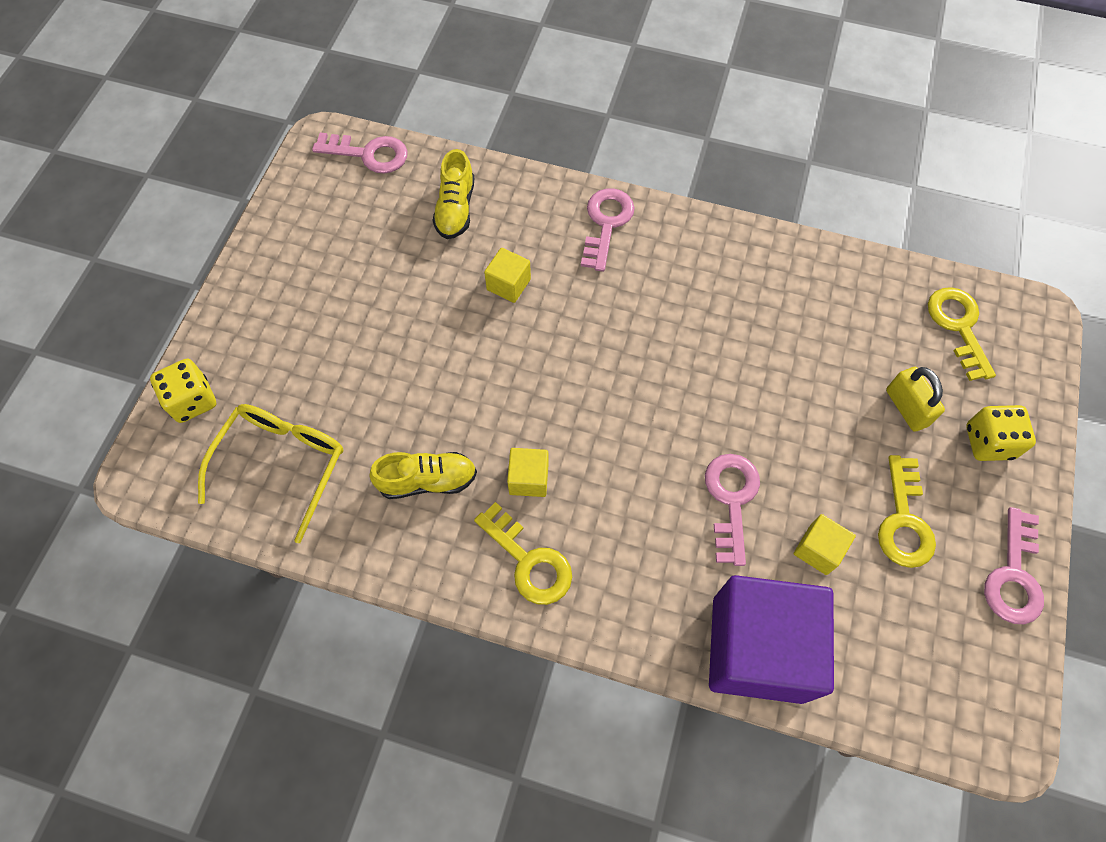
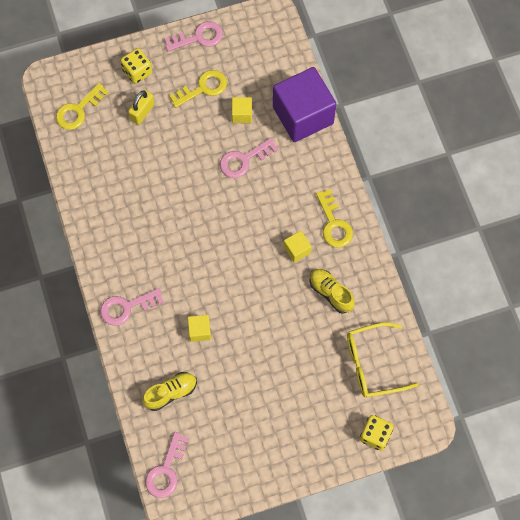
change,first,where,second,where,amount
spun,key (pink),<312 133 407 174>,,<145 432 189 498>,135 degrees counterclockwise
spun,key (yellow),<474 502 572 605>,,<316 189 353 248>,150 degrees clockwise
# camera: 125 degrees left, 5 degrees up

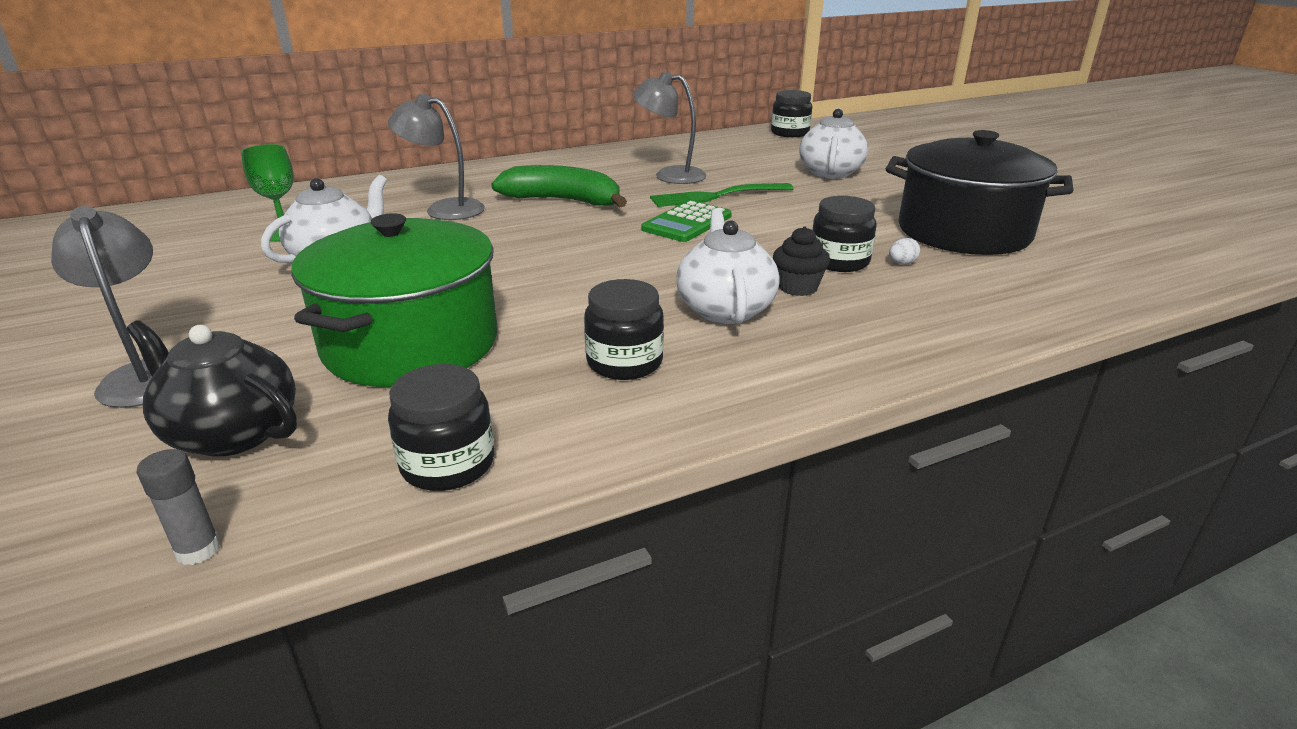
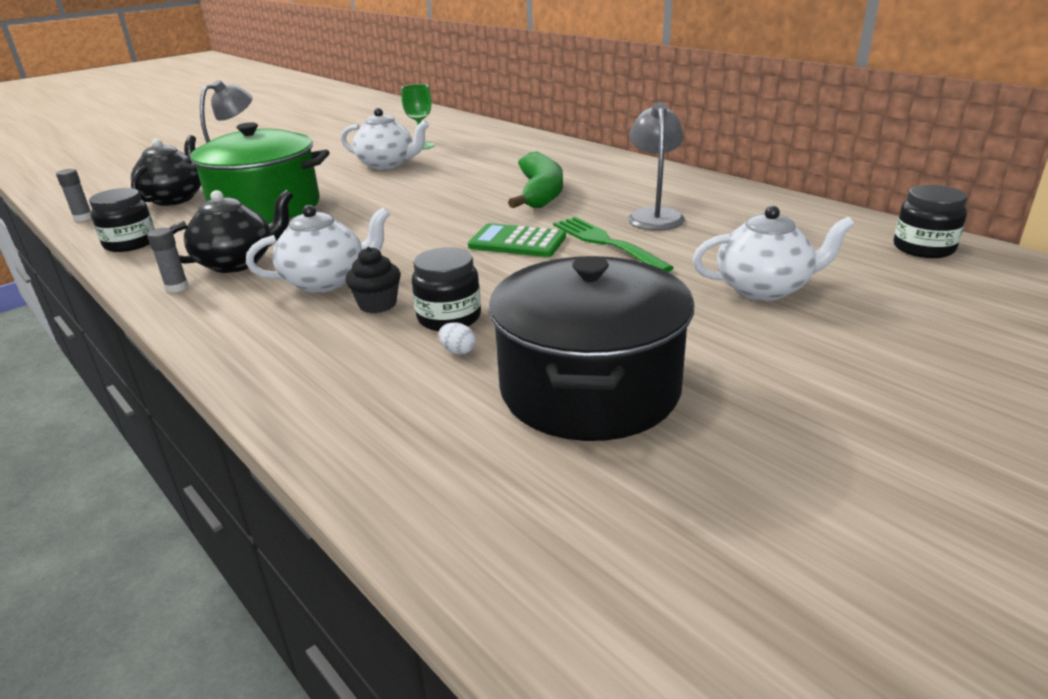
change,first,where,second,where,amount
missing,lamp (grey),<388 94 485 220>,,,
appeared,,,glue stick (grey),<147 228 189 293>,
exchanged,jar (black),<584 279 664 380>,teapot (black),<169 190 293 273>,
# camera: 75 degrees right, 0 degrees up

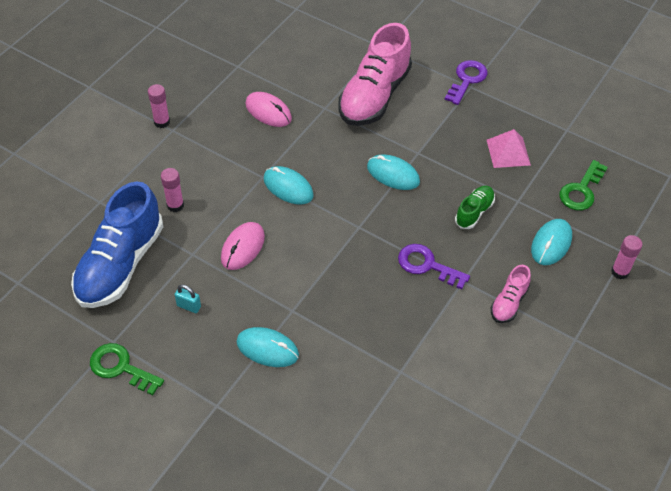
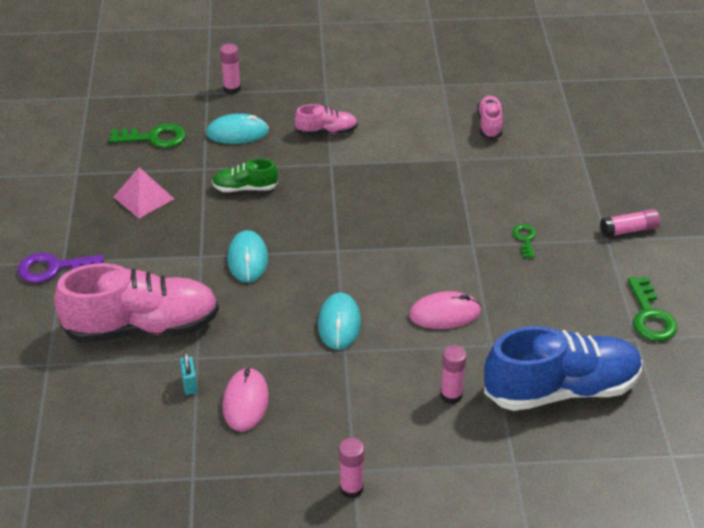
change,first,where,second,where,amount
missing,key (purple),<398 244 470 289>,,,
appeared,,,shoe (pink),<477 96 503 139>,
appeared,,,glue stick (pink),<600 209 660 238>,
relocated,padlock (turquoise),<175 284 201 313>,,<180 351 198 395>,
exchanged,mouse (turquoise),<236 327 299 367>,key (green),<512 224 536 258>,
# camera: 125 degrees left, 10 degrees down

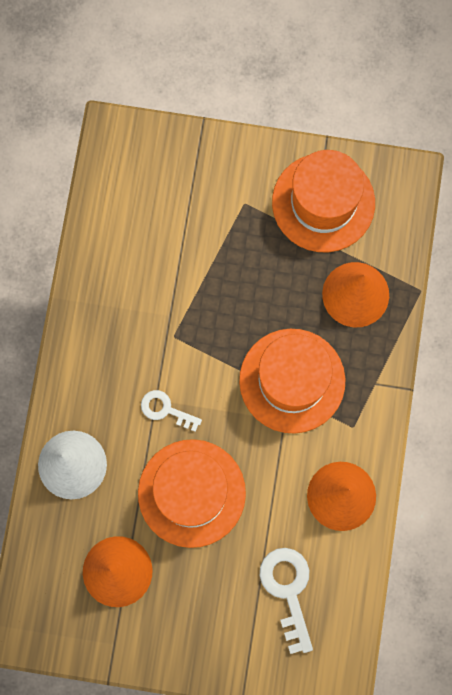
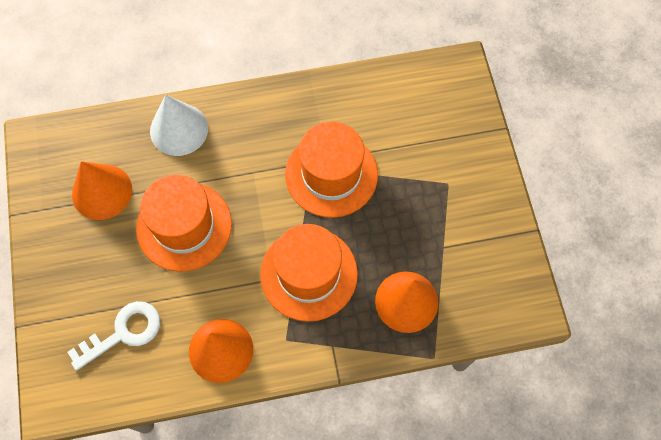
change,first,where,second,where,amount
missing,key (white),<141 390 202 432>,,,
relocated,hat (orange),<272 150 375 252>,,<285 121 378 218>,
# camera: 70 degrees right, 10 degrees down

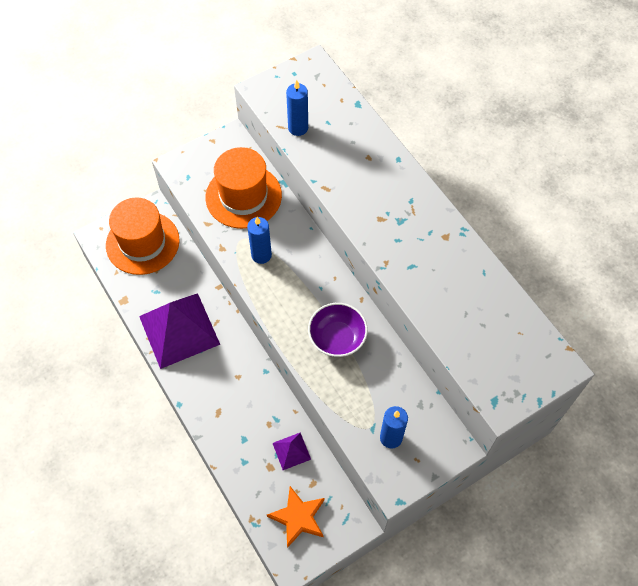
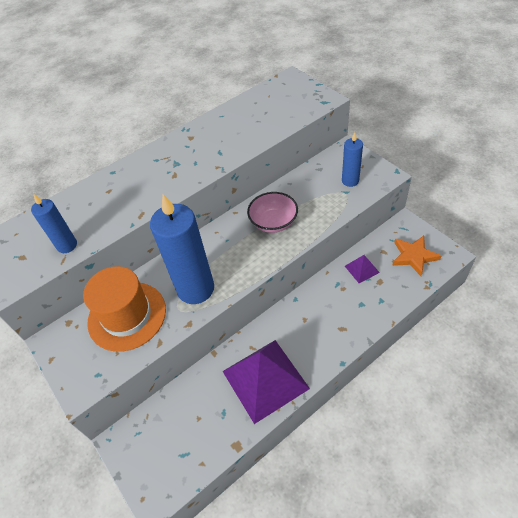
change,first,where,second,where,amount
missing,hat (orange),<106 197 180 275>,,,
colour,bowl (purple),<308 303 368 357>,bowl (pink),<247 192 298 233>,
size,candle (blue),<247 217 272 264>,,<150 194 214 304>,x1.92
# camera: 90 degrees left, 10 degrees down

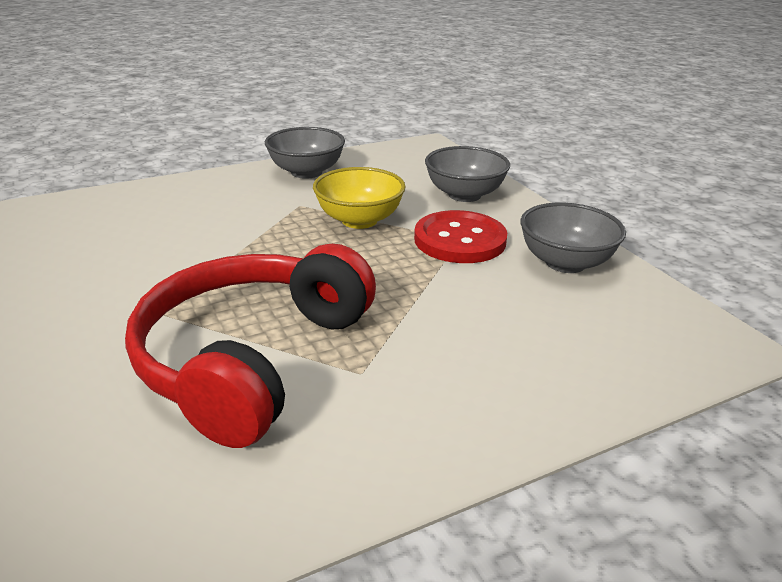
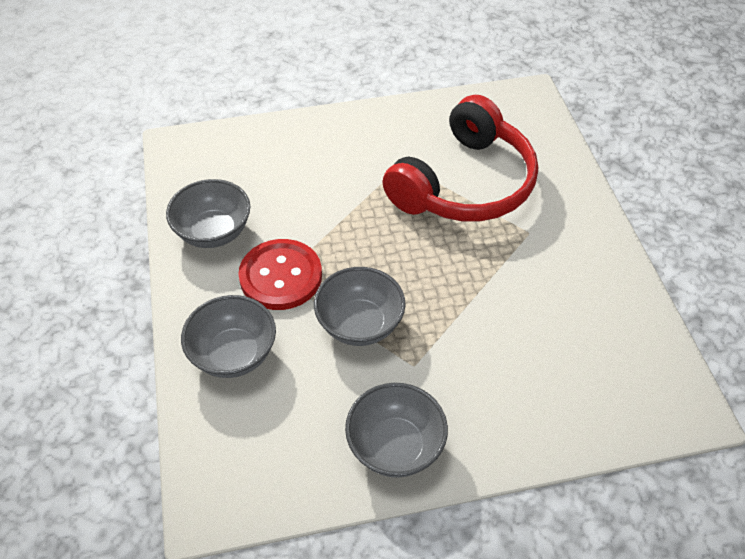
change,first,where,second,where,amount
colour,bowl (yellow),<313 167 406 229>,bowl (grey),<314 267 406 346>,
# camera: 165 degrees left, 20 degrees up

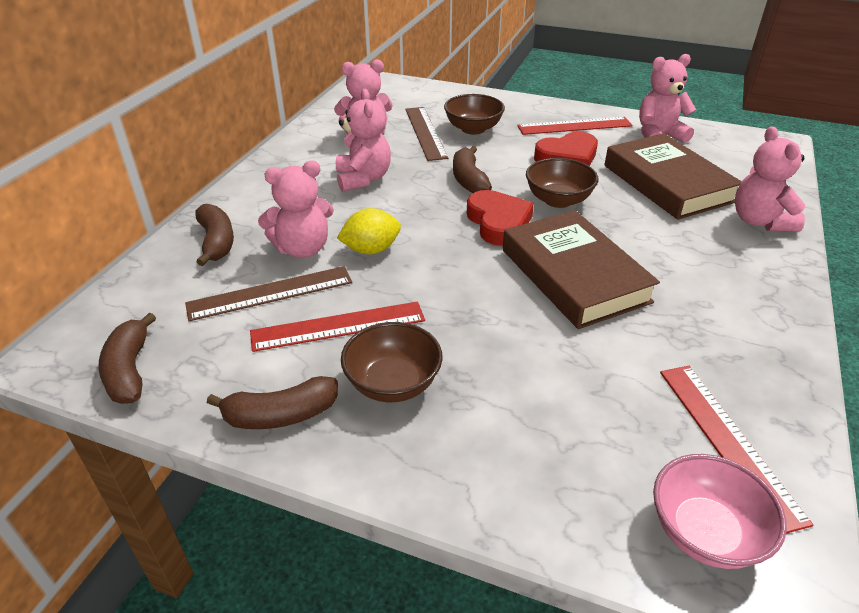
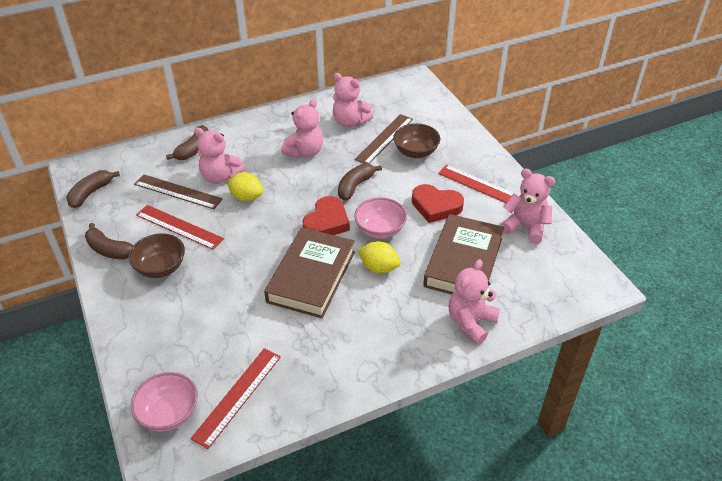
change,first,where,second,where,amount
appeared,,,lemon (yellow),<358 241 400 273>,
colour,bowl (brown),<526 158 599 208>,bowl (pink),<354 197 407 239>,
# camera: 45 degrees right, 5 degrees up

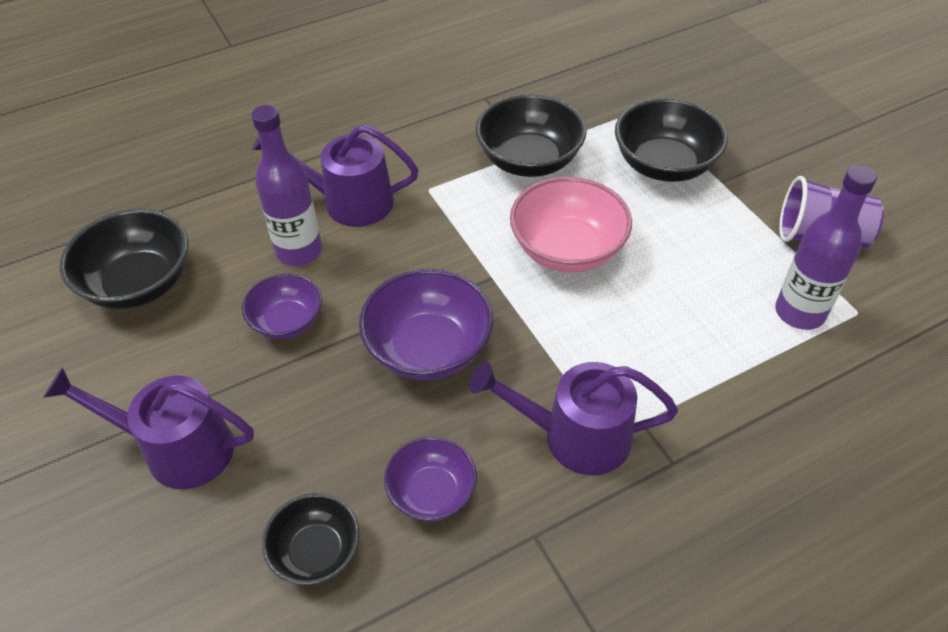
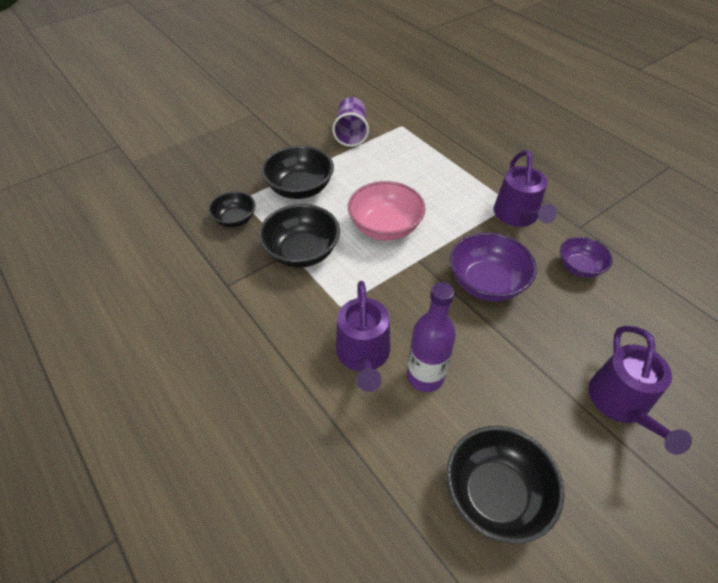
change,first,where,second,where,amount
missing,bowl (purple),<242 274 322 339>,,,
missing,bottle (purple),<775 165 877 330>,,,
relocated,bowl (black),<262 493 360 585>,,<208 191 255 227>,
# camera: 100 degrees left, 0 degrees up

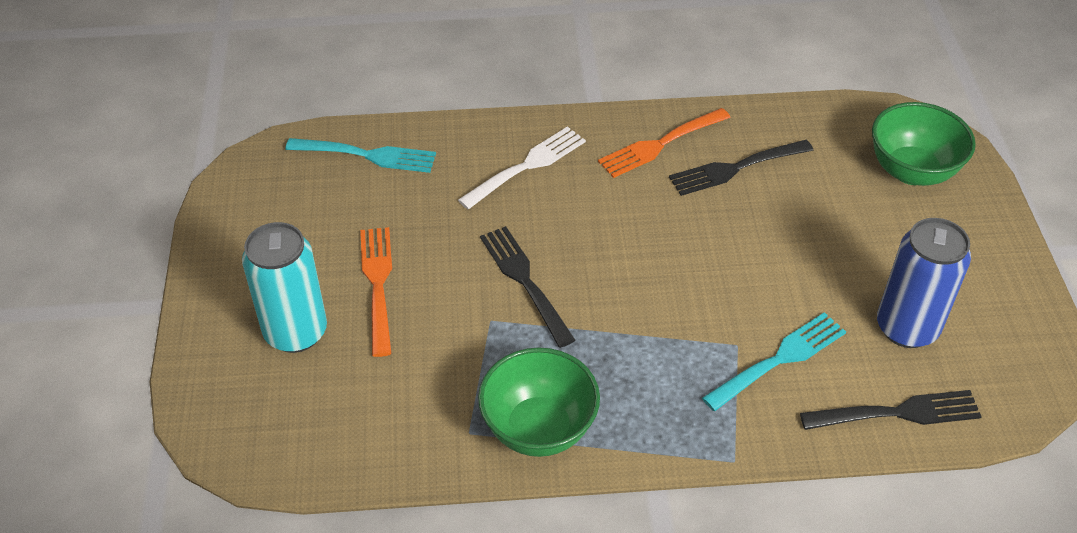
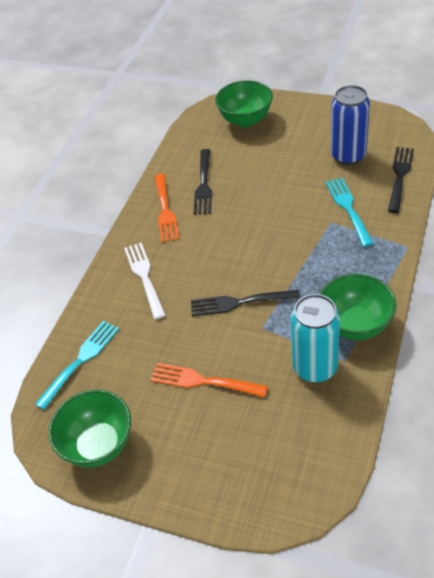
change,first,where,second,where,amount
appeared,,,bowl (green),<49 390 131 467>,
relocated,can (turquoise),<242 222 327 353>,,<290 294 340 383>,
# camera: 60 degrees left, 0 degrees up

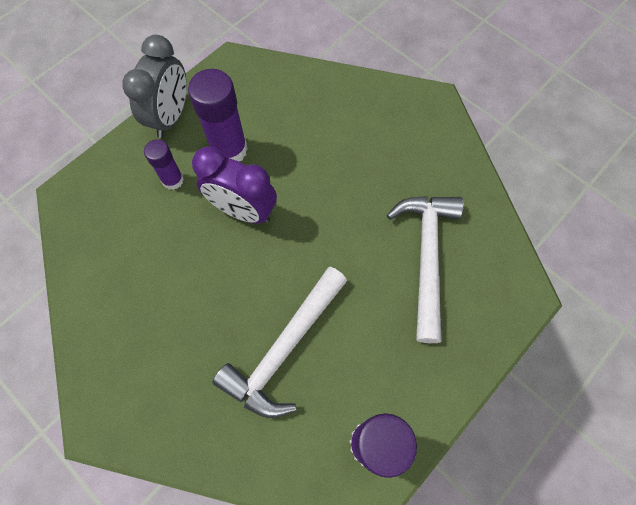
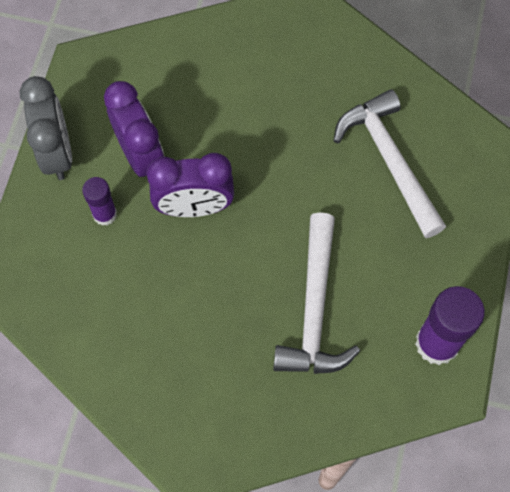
change,first,where,second,where,amount
exchanged,glue stick (purple),<188 69 248 162>,clock (purple),<104 81 164 177>,
# camera: 30 degrees left, 0 degrees up

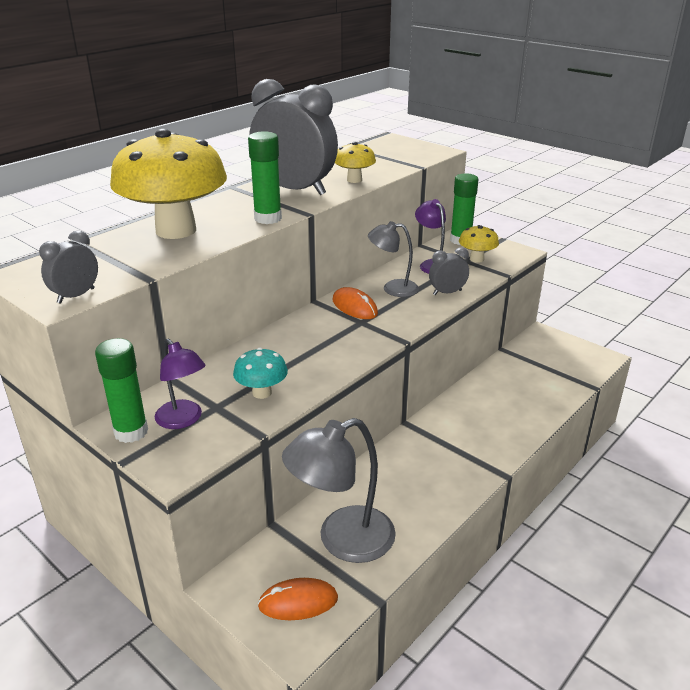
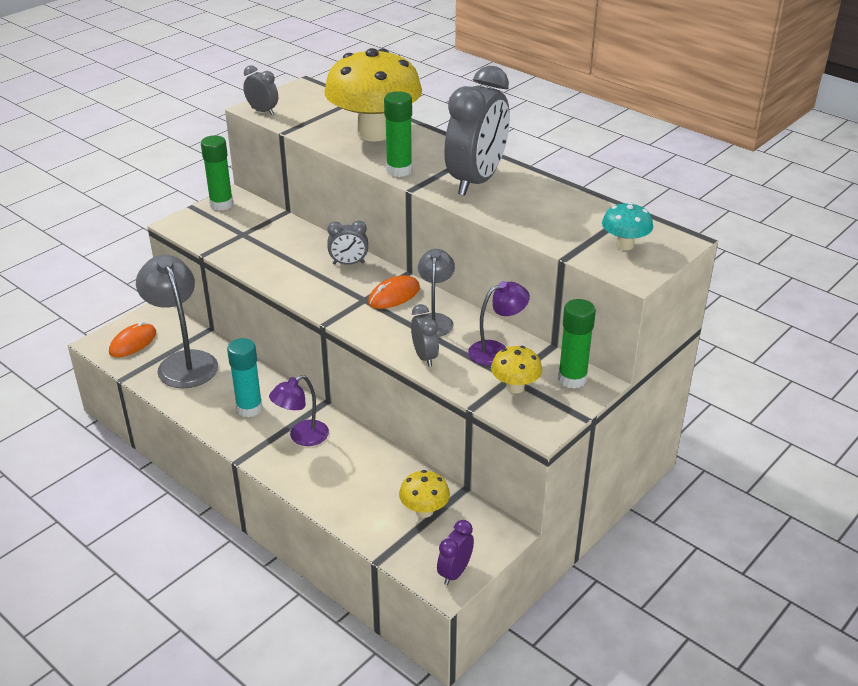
change,first,where,second,where,amount
appeared,,,glue stick (turquoise),<227 338 263 417>,
appeared,,,clock (grey),<327 220 368 265>,
appeared,,,clock (purple),<437 520 474 585>,
relocated,lamp (purple),<155 339 206 429>,,<269 375 329 446>,
relocated,mushroom (turquoise),<233 348 288 399>,,<602 202 653 250>,
relocated,mushroom (yellow),<335 142 376 183>,,<399 470 450 518>,
spun,mouse (orange),<258 578 338 620>,,<109 321 156 357>,45 degrees clockwise
# camera: 90 degrees right, 5 degrees up

